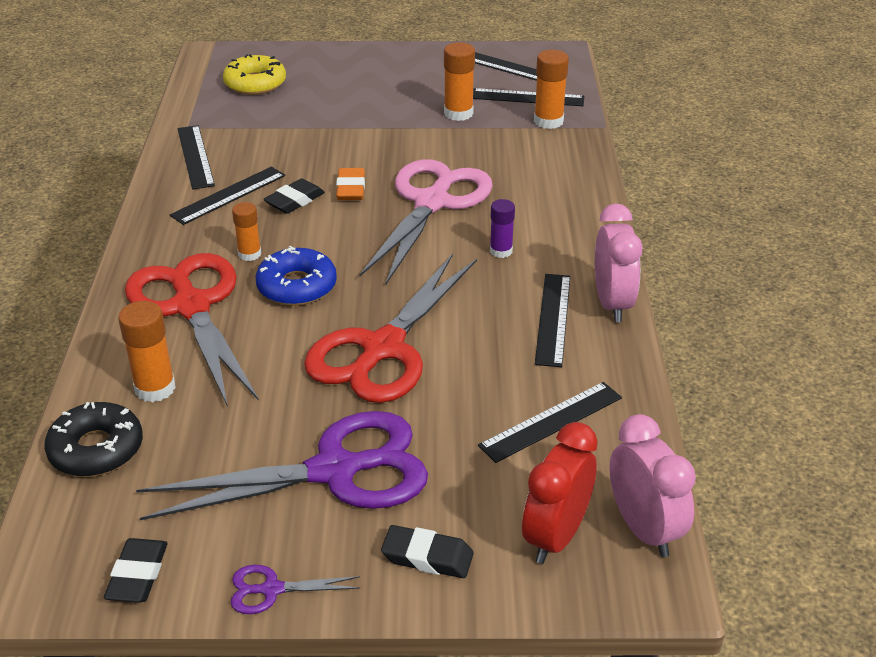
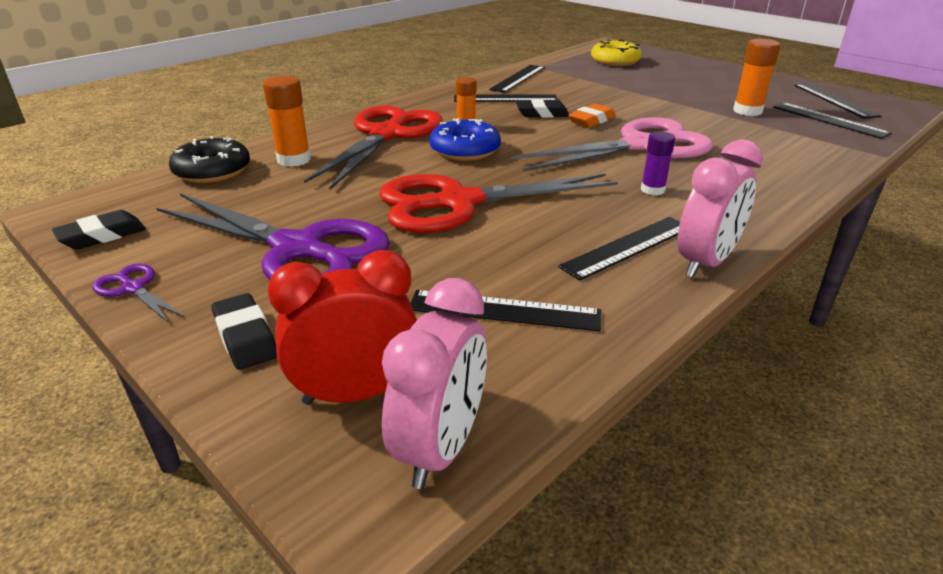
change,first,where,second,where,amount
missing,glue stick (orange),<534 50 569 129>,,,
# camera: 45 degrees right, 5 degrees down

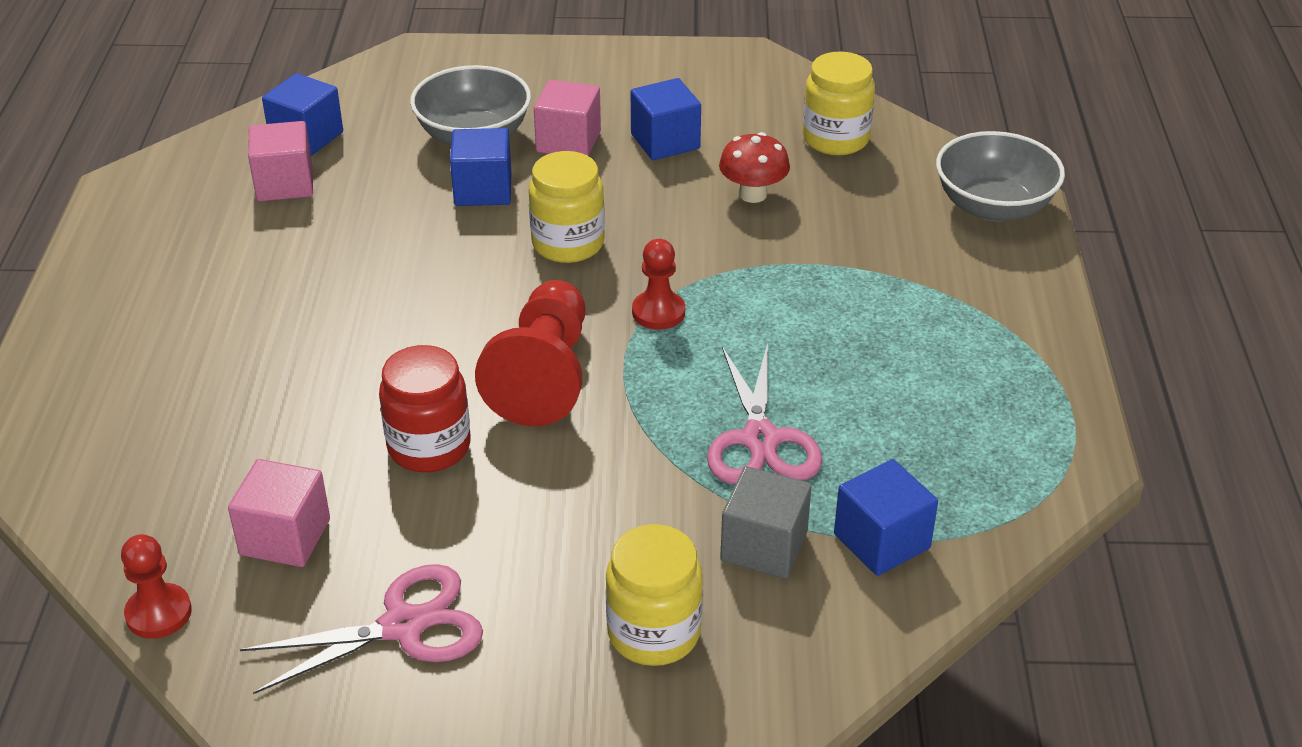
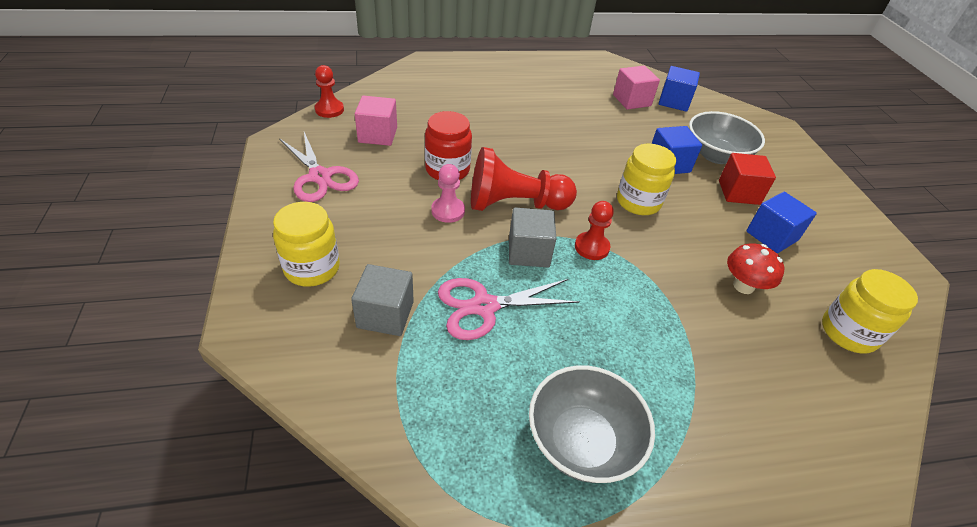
change,first,where,second,where,amount
missing,cube (blue),<834 459 938 576>,,,
appeared,,,pawn (pink),<431 164 465 223>,
appeared,,,cube (grey),<509 207 556 267>,
relocated,bowl (grey),<936 131 1065 222>,,<529 365 655 483>,
colour,cube (pink),<534 80 601 156>,cube (red),<719 153 776 205>,
# camera: 75 degrees right, 5 degrees up

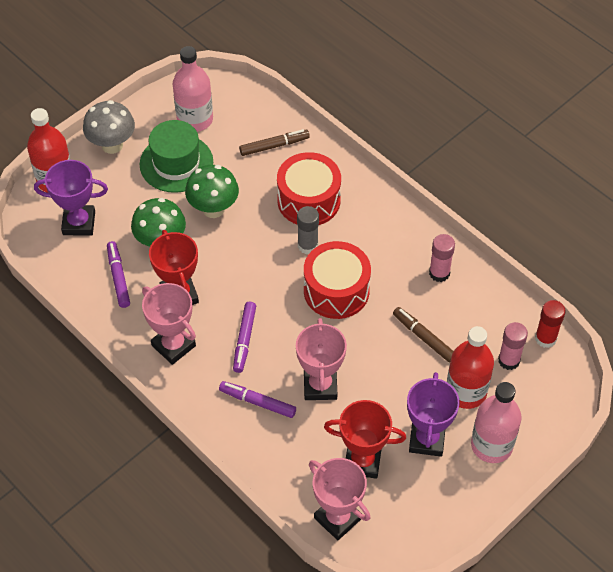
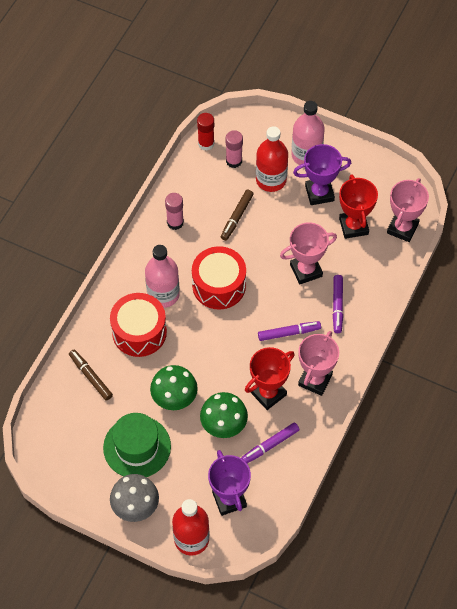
change,first,where,second,where,amount
missing,glue stick (grey),<297 206 319 254>,,,
relocated,bottle (pink),<173 46 213 132>,,<145 245 180 308>,
# camera: 110 degrees left, 5 degrees up

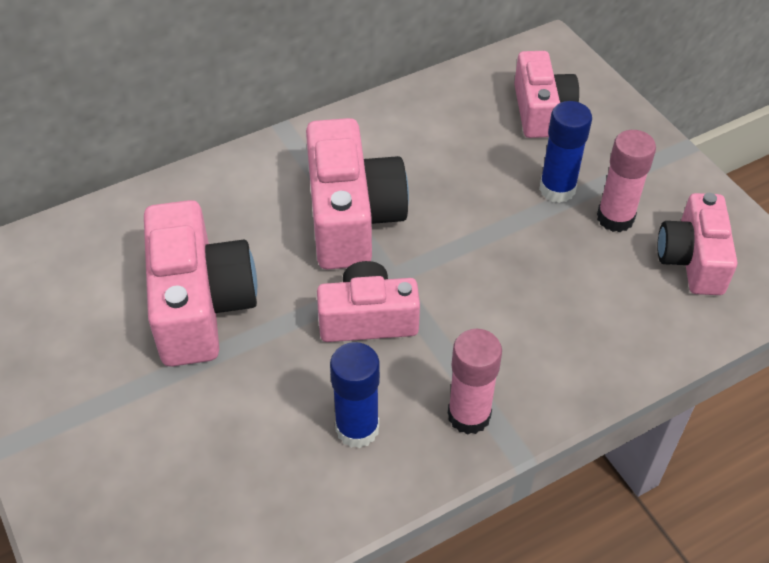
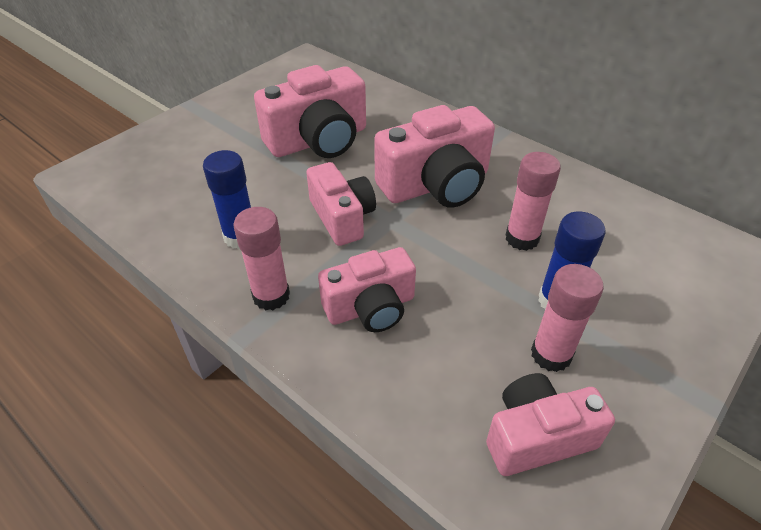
change,first,where,second,where,amount
appeared,,,glue stick (pink),<506 152 561 251>,
relocated,camera (pink),<514 51 579 138>,,<318 247 416 332>,
# camera: 70 degrees right, 5 degrees down

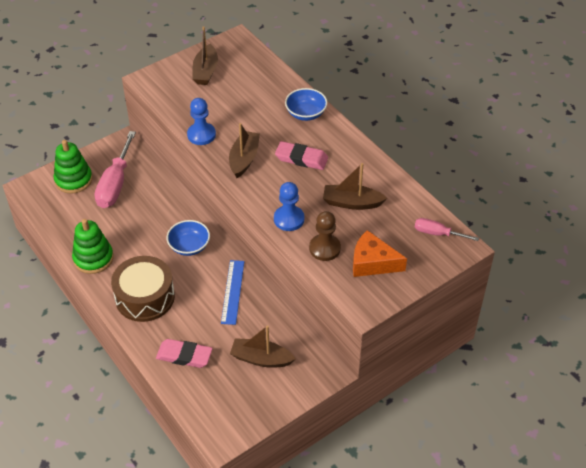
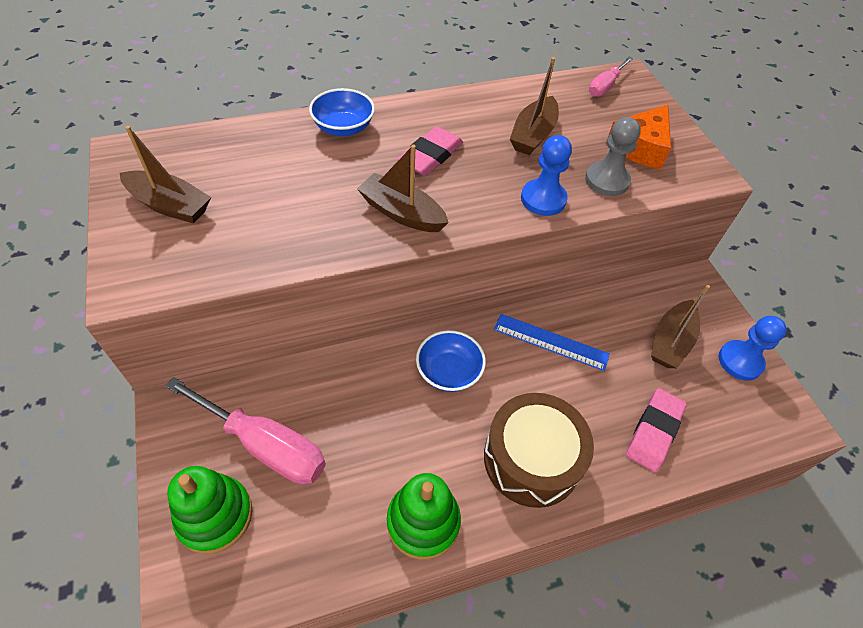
change,first,where,second,where,amount
relocated,pawn (blue),<187 98 216 145>,,<718 316 787 381>,
colour,pawn (brown),<309 211 341 261>,pawn (grey),<585 117 641 196>,
# camera: 75 degrees left, 5 degrees up

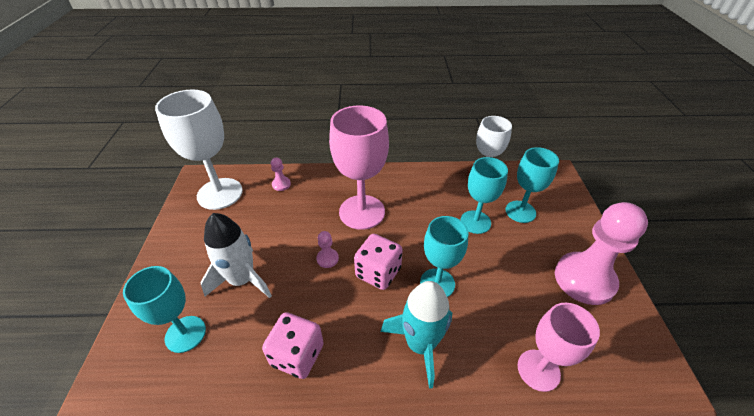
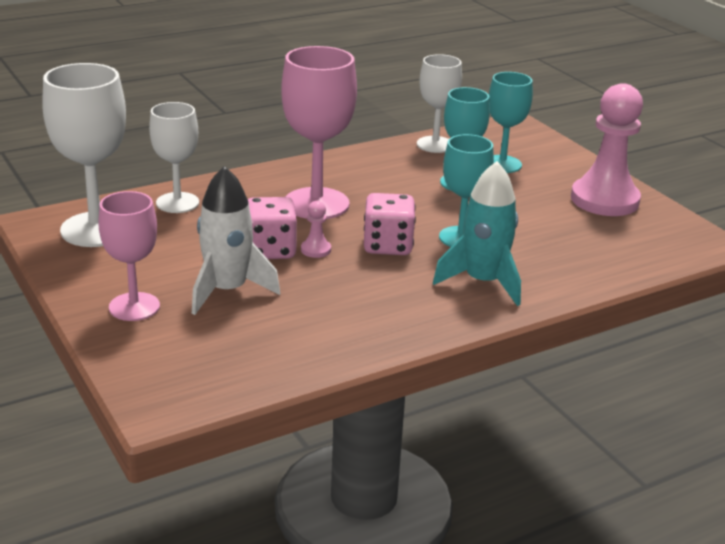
change,first,where,second,where,amount
missing,goblet (turquoise),<123 266 206 353>,,,
relocated,dice (pink),<262 312 324 379>,,<248 197 297 259>,
relocated,goblet (pink),<518 303 600 392>,,<98 191 160 321>,
exchanged,pawn (pink),<271 157 291 191>,goblet (white),<149 102 199 213>,
# camera: 30 degrees left, 15 degrees down

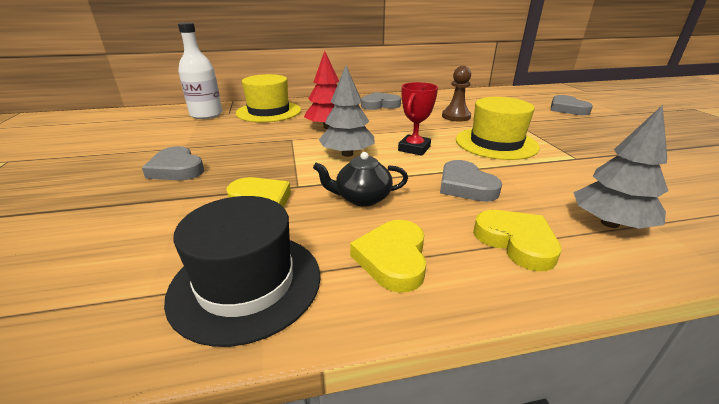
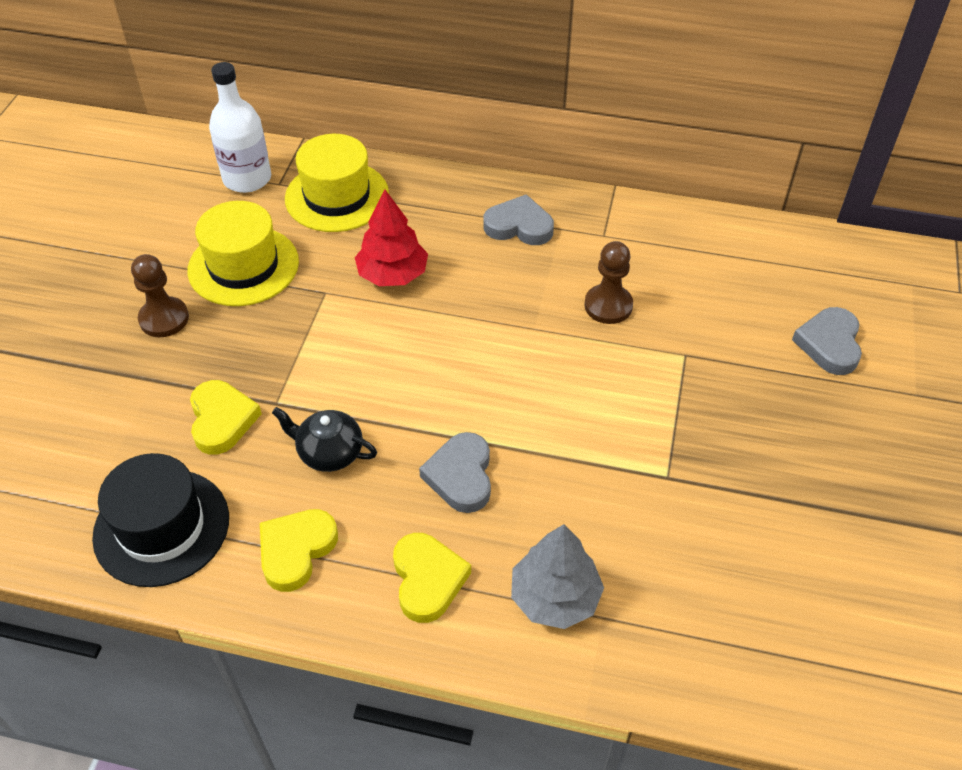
change,first,where,second,where,amount
missing,tree (grey),<319 65 375 157>,,,
missing,trophy (red),<398 82 438 156>,,,
relocated,hat (yellow),<456 97 540 160>,,<187 201 299 306>,
exchanged,heart (grey),<142 146 204 180>,pawn (brown),<131 254 189 337>,
# camera: 25 degrees right, 20 degrees up

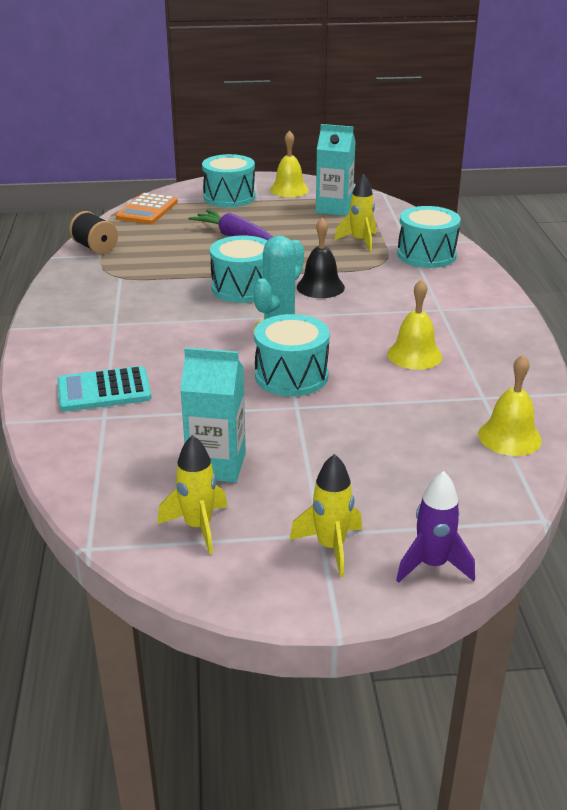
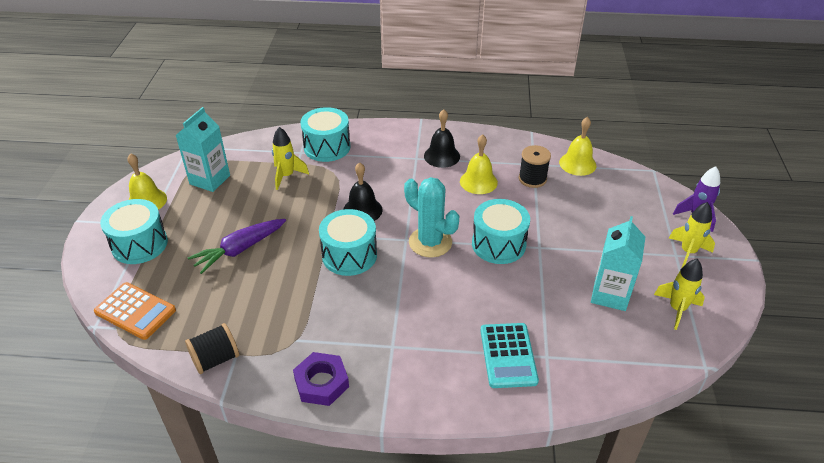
change,first,where,second,where,amount
appeared,,,nut (purple),<293 352 349 406>,
appeared,,,bell (black),<424 109 460 168>,
appeared,,,spool (black),<519 145 551 188>,
# camera: 80 degrees left, 10 degrees up

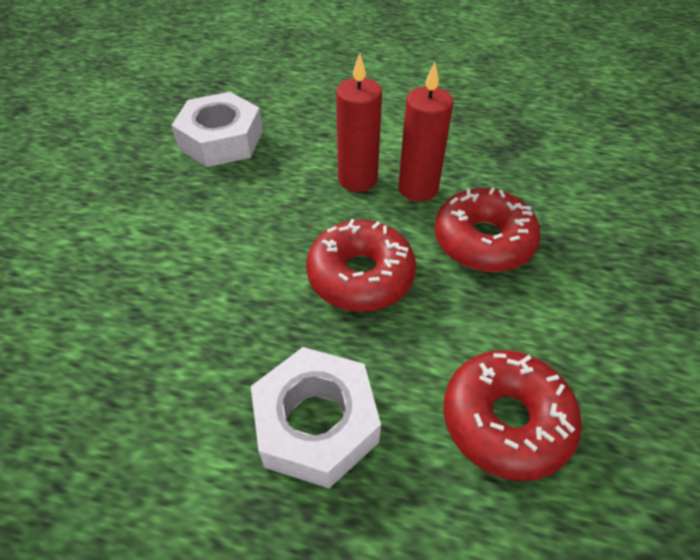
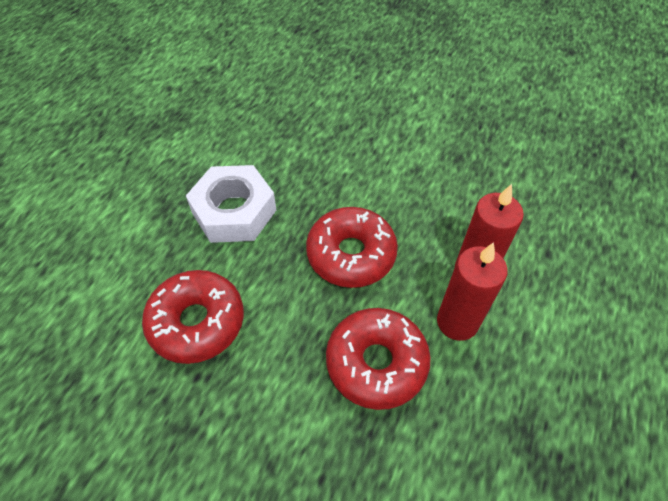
change,first,where,second,where,amount
missing,nut (white),<172 92 263 167>,,,
# camera: 100 degrees right, 5 degrees up

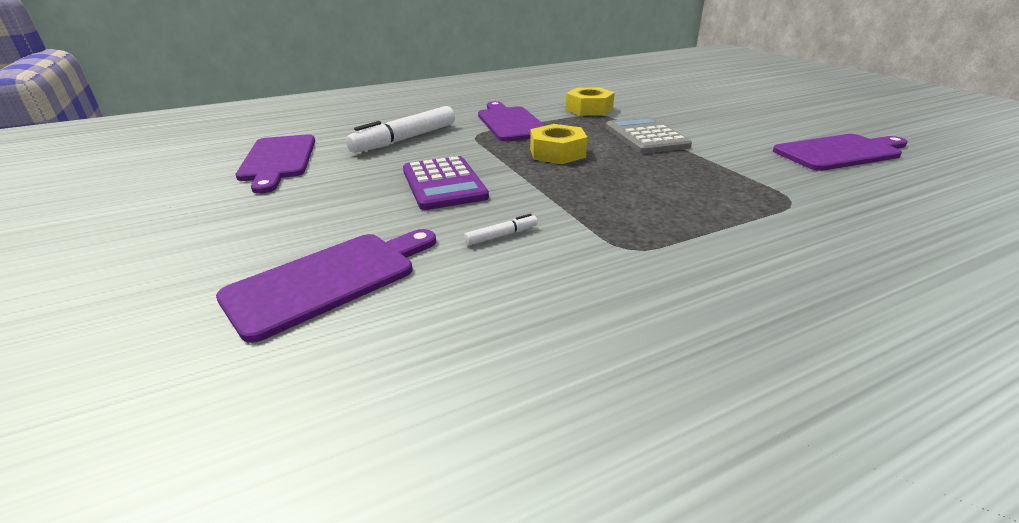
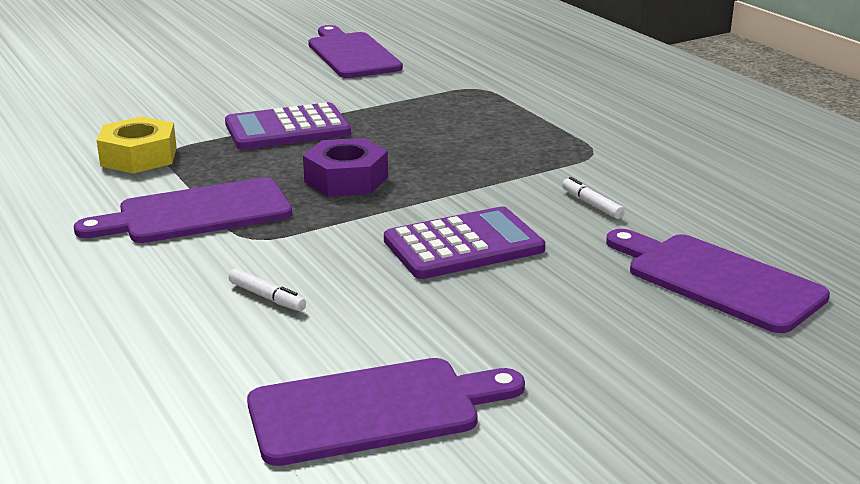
change,first,where,second,where,amount
colour,nut (yellow),<530 124 587 164>,nut (purple),<303 138 388 197>,
colour,calculator (grey),<606 117 692 154>,calculator (purple),<225 102 351 150>,
size,marker (white),<346 106 455 153>,,<229 268 306 311>,x0.43
# camera: 95 degrees left, 5 degrees down

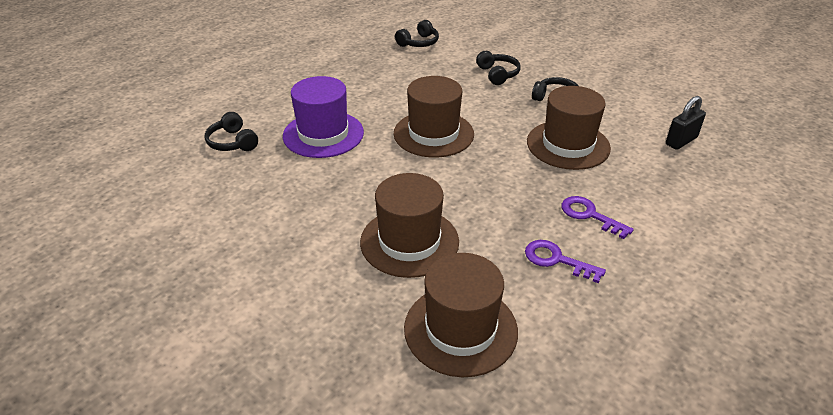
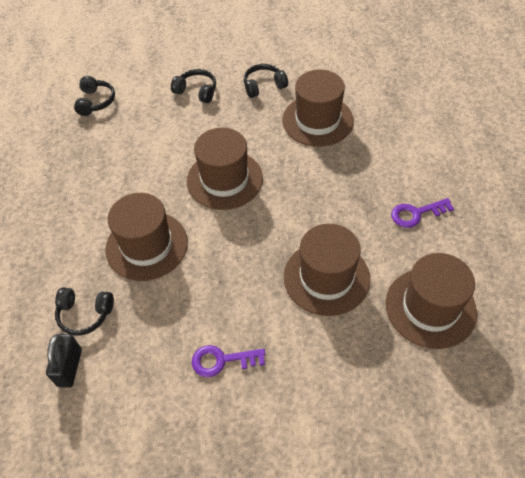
change,first,where,second,where,amount
relocated,key (purple),<561 196 634 239>,,<192 345 265 377>,
relocated,padlock (black),<666 96 706 150>,,<46 334 82 388>,
colour,hat (purple),<283 76 364 158>,hat (brown),<105 193 188 281>,
# camera: 45 degrees left, 15 degrees up

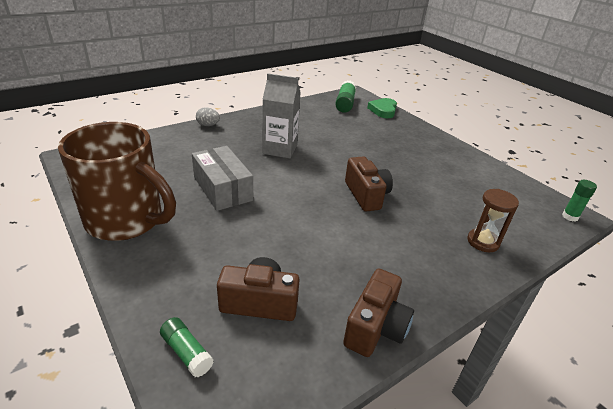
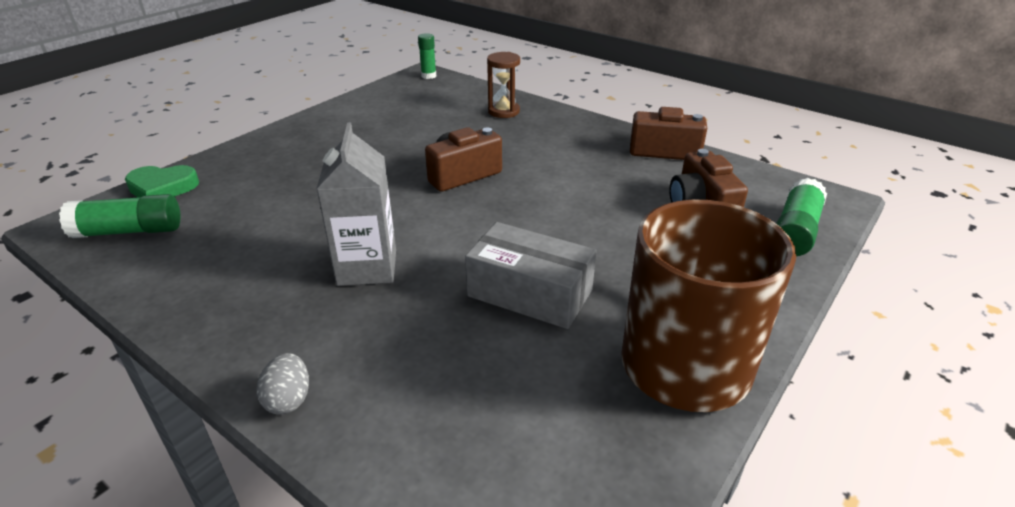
change,first,where,second,where,amount
spun,box (grey),<192 146 253 211>,,<465 222 596 329>,75 degrees clockwise
size,glue stick (green),<160 317 214 377>,,<776 178 827 256>,x1.57
# camera: 105 degrees left, 0 degrees up

